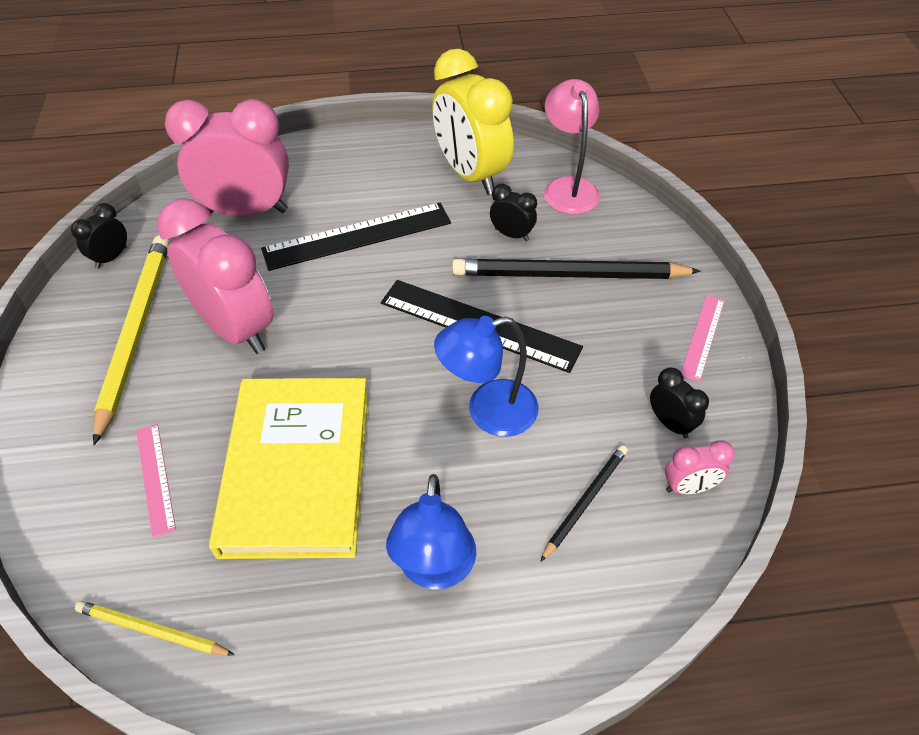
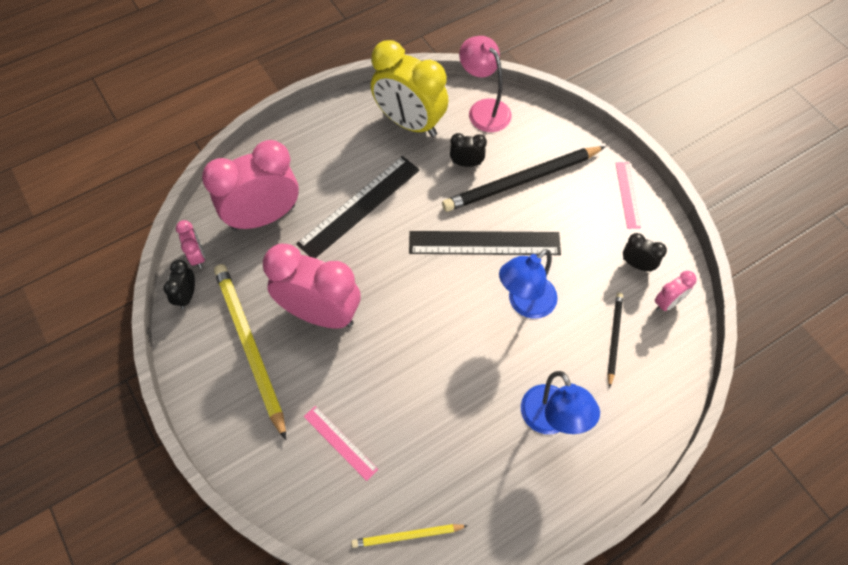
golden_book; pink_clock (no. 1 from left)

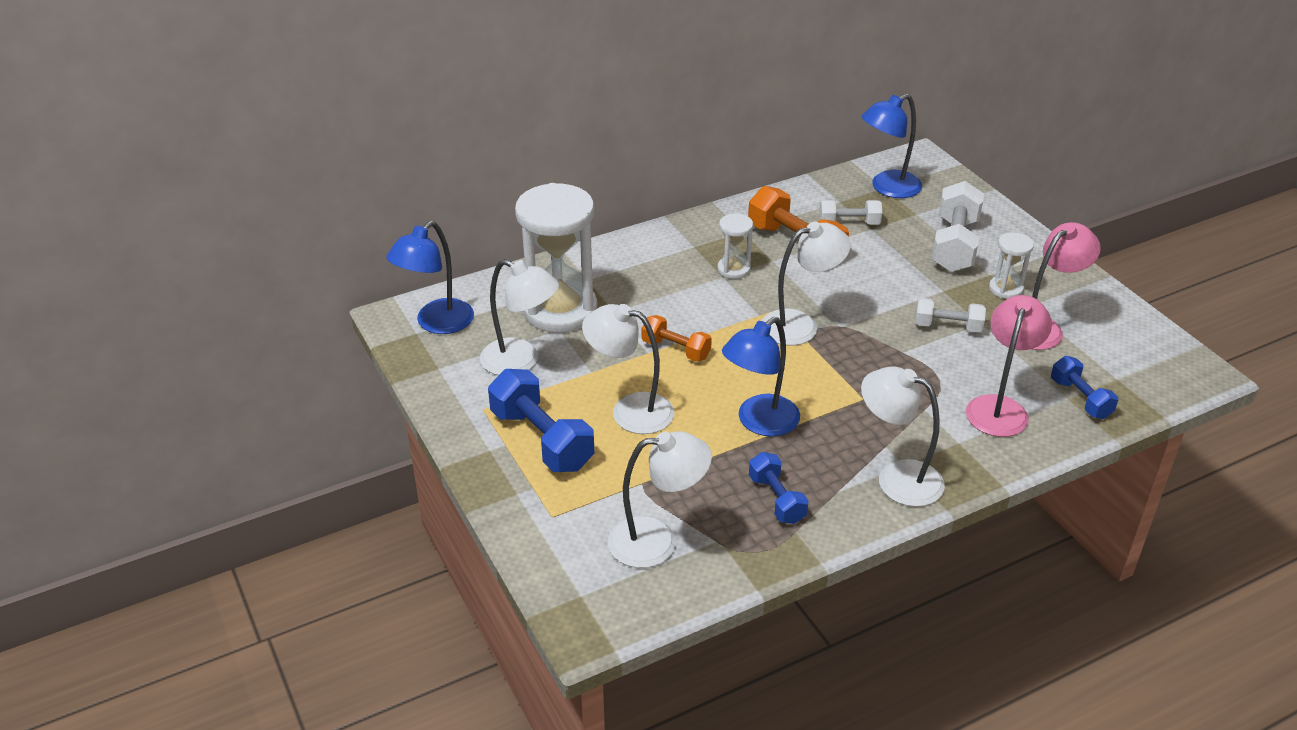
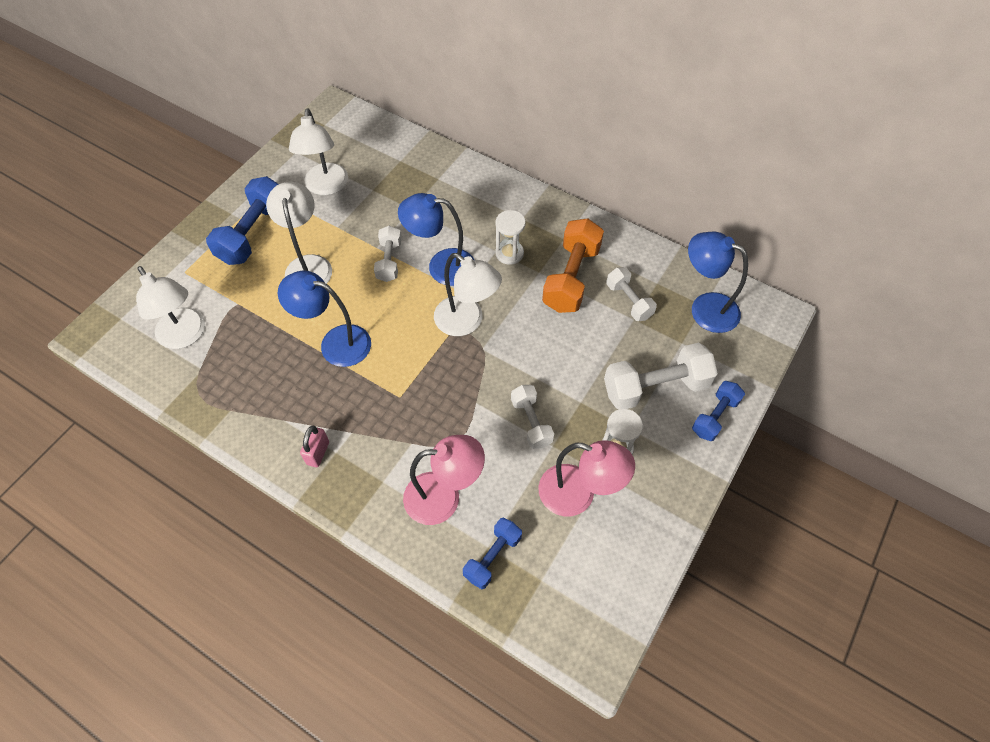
pure_white_sand_timer (no. 1 from left in the first image); blue_reading_lamp (no. 2 from left); blue_dumbbell (no. 3 from left); pink_small_lock; pure_white_dumbbell (no. 1 from left)

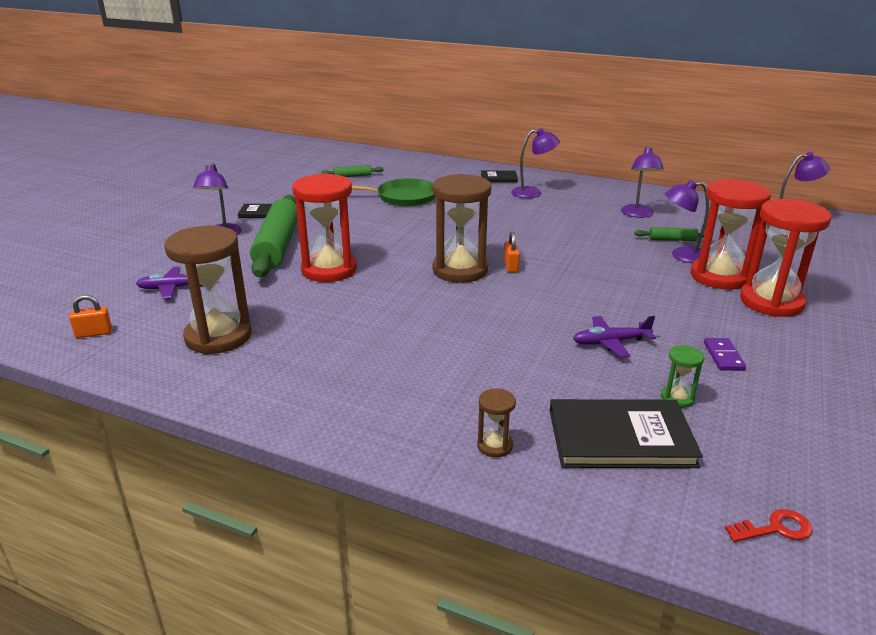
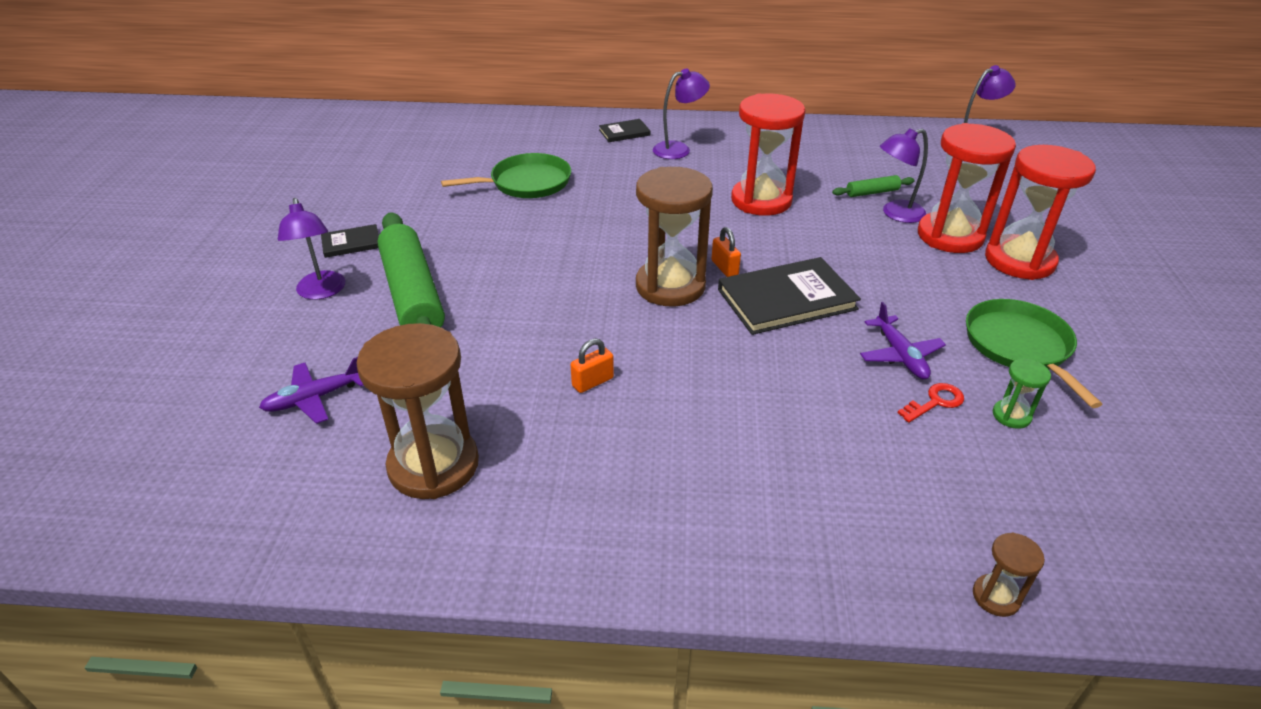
green_pastry_roller (no. 2 from left in the first image); violet_reading_lamp (no. 3 from left in the first image); orange_small_lock (no. 1 from left); scarlet_sand_timer (no. 1 from left); russet_sand_timer (no. 3 from left); black_book (no. 3 from left); scarlet_latchkey; green_skillet (no. 2 from left); violet_toy_plane (no. 2 from left)

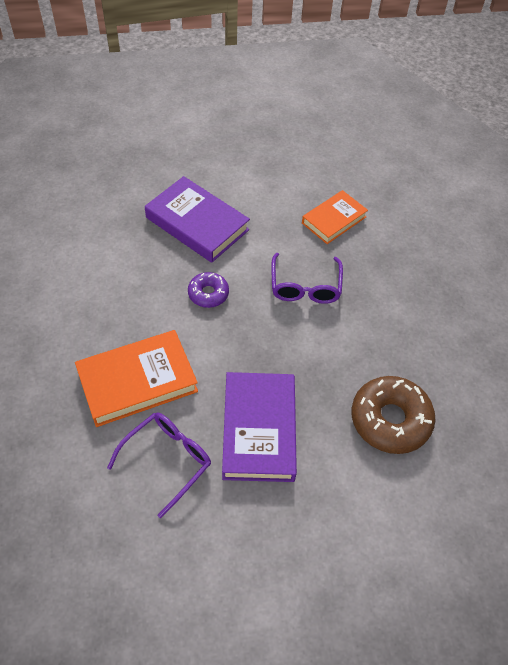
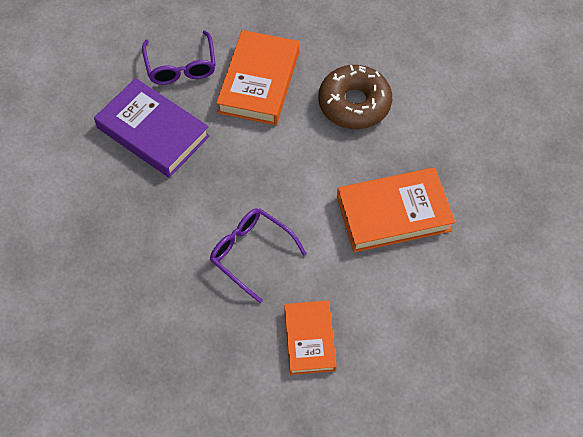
violet_doughnut; russet_doughnut; orange_book (no. 3 from left)

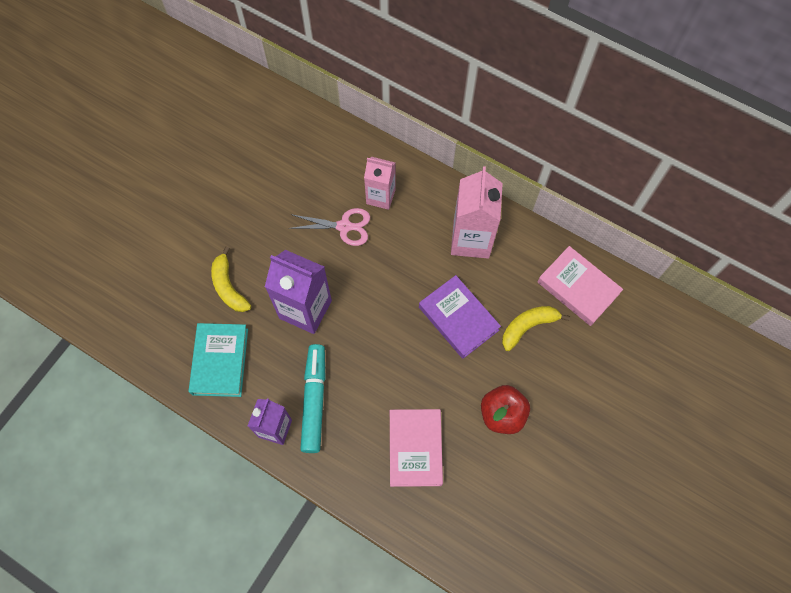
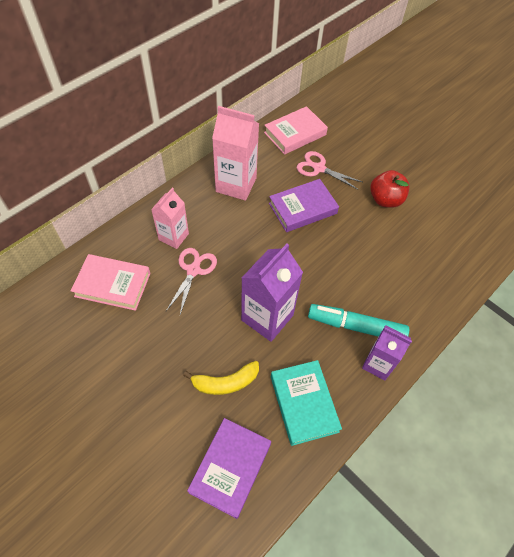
violet_book (no. 1 from left); pink_book (no. 1 from left); pink_scissors (no. 2 from left); turquoise_book

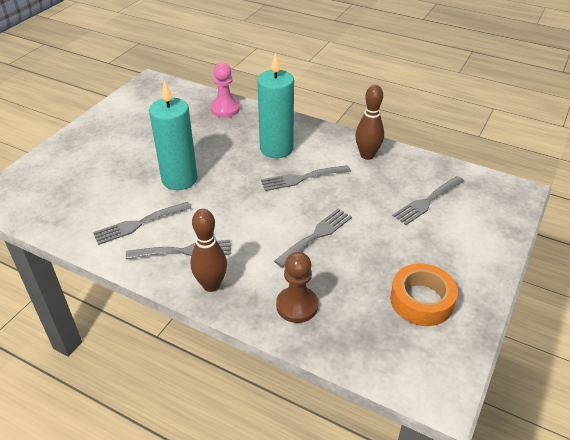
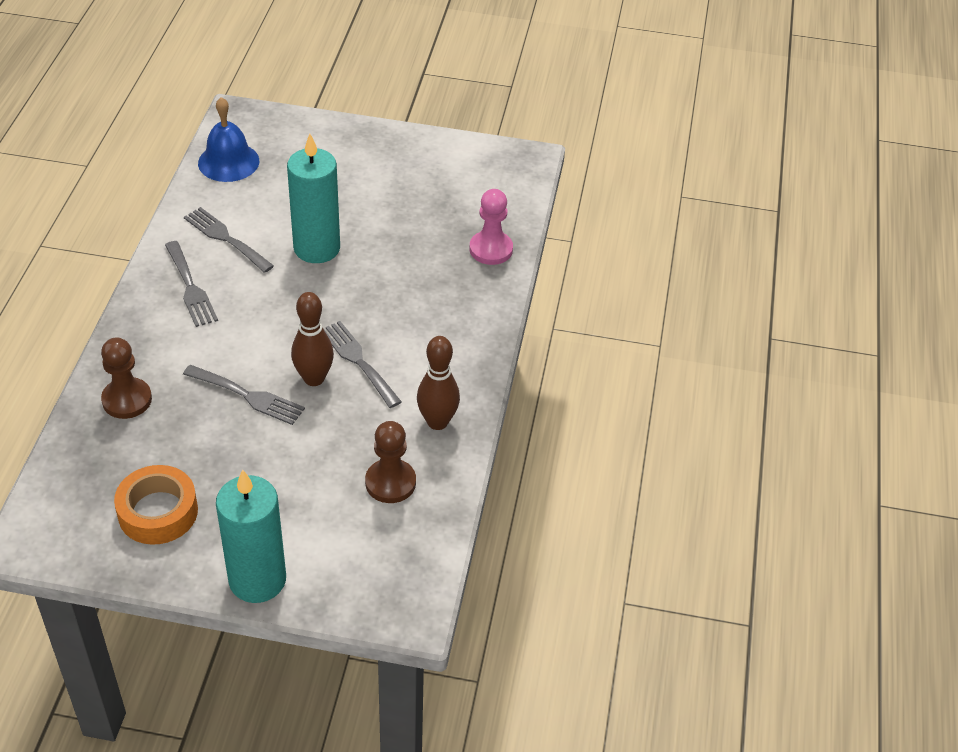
grey_fork (no. 5 from left in the first image); blue_bell; russet_game_pawn (no. 2 from left); russet_bowling_pin (no. 1 from left); turquoise_wax_candle (no. 1 from left)

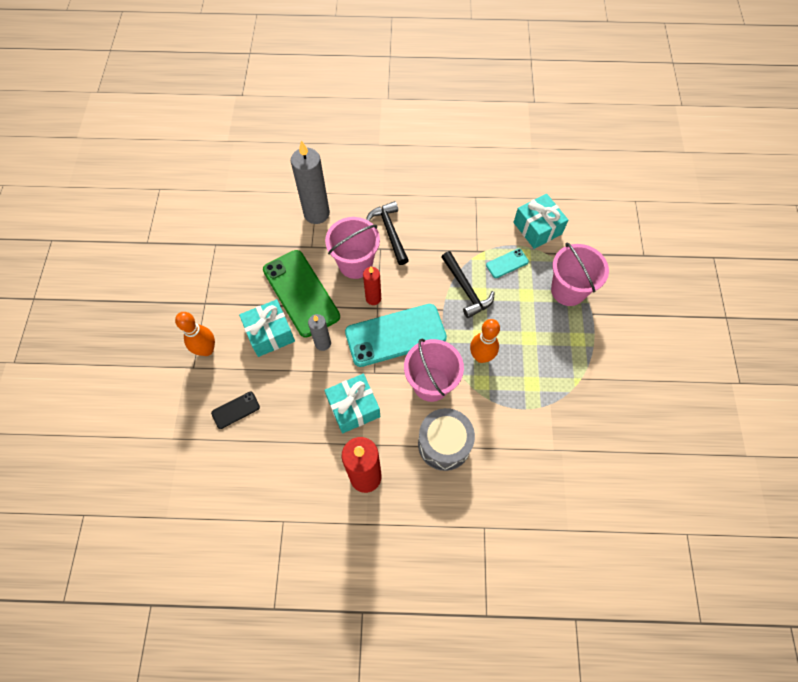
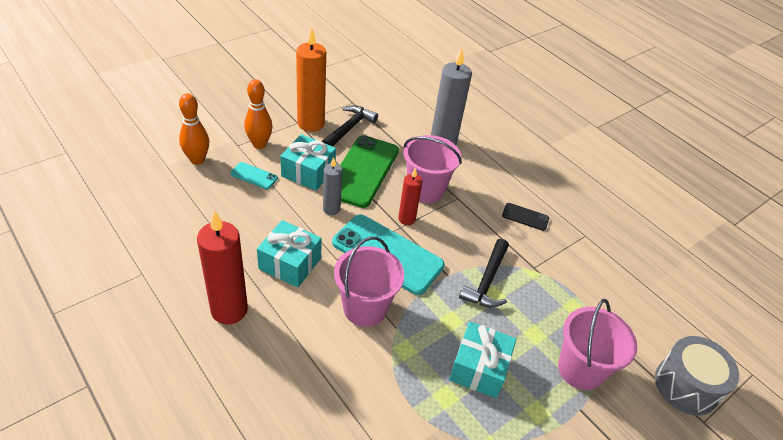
orange_wax_candle; black_phone; black_claw_hammer (no. 1 from left); grey_snare_drum; orange_bowling_pin (no. 1 from left); turquoise_phone (no. 1 from left); turquoise_present (no. 3 from left)

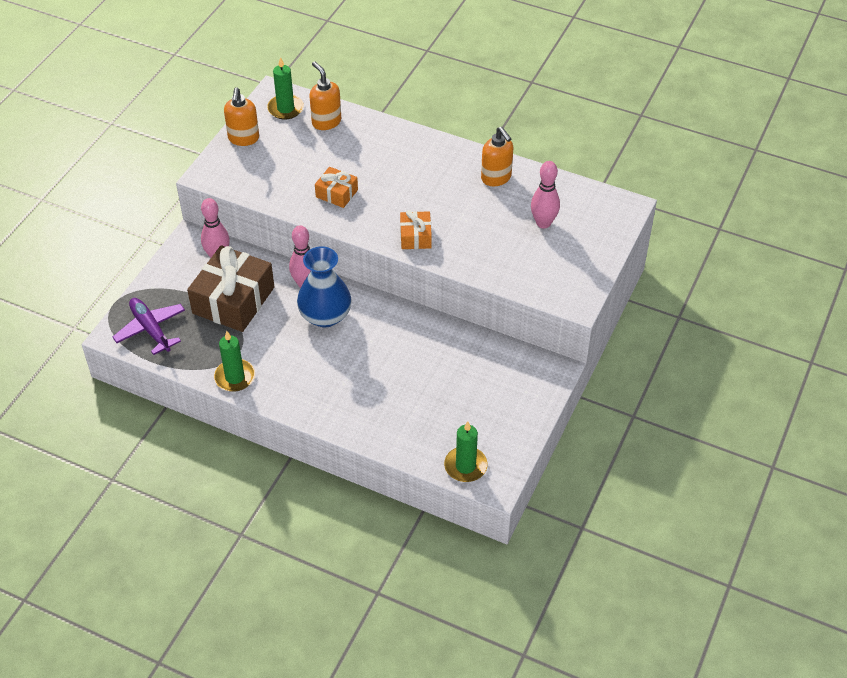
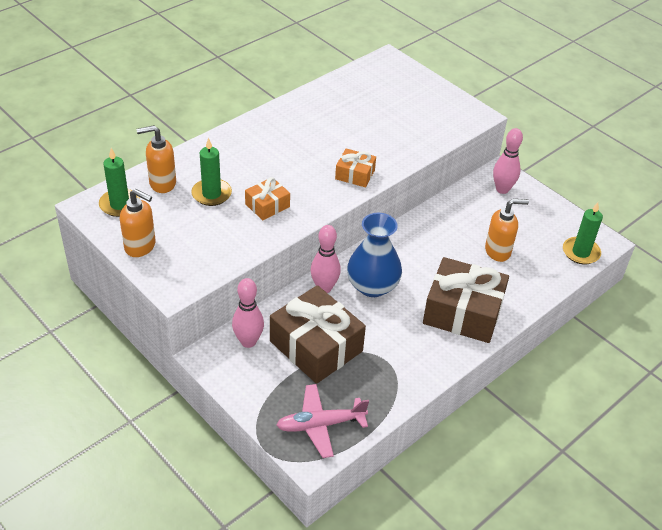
russet_present (no. 2 from left); green_wax_candle (no. 2 from left); orange_soap_pump (no. 3 from left); pink_bowling_pin (no. 3 from left); pink_toy_plane

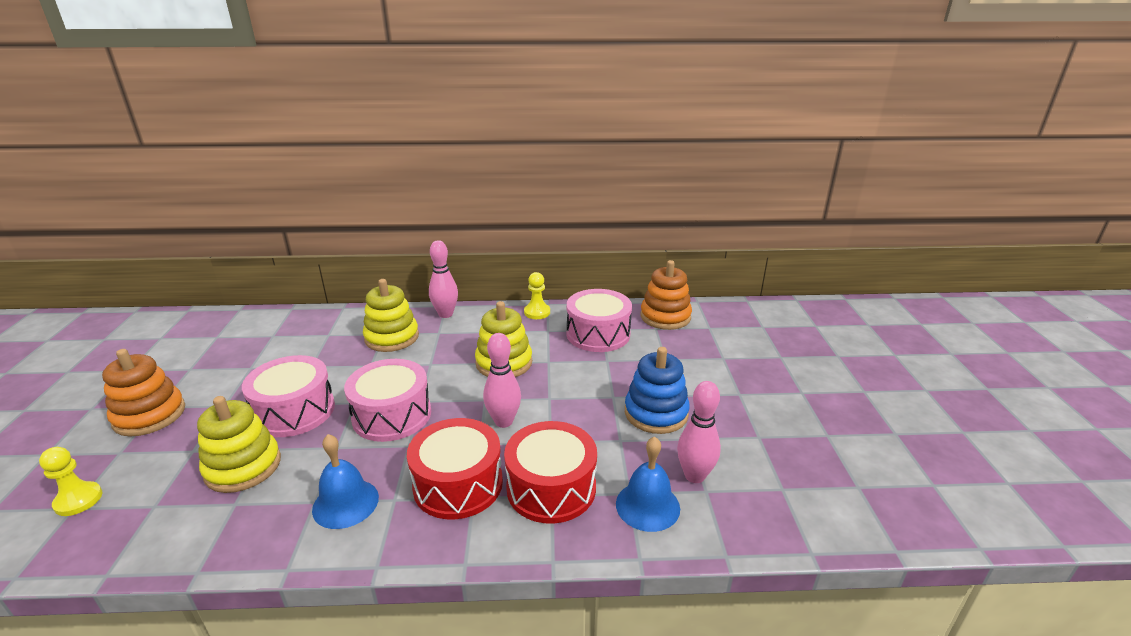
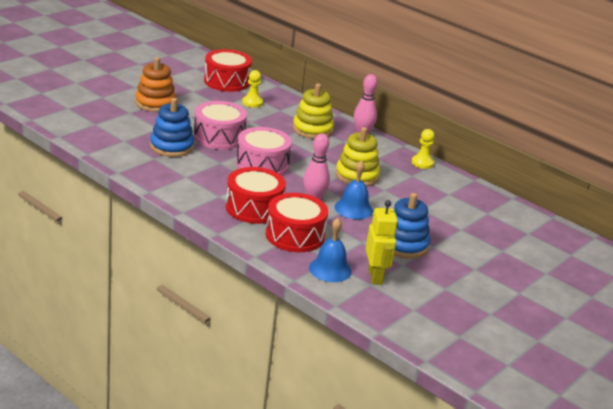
pink_snare_drum (no. 3 from left in the first image); orange_stacking_toy (no. 2 from left in the first image); scarlet_snare_drum (no. 1 from left); golden_game_pawn (no. 1 from left); blue_bell (no. 2 from left); golden_robot_figure; blue_stacking_toy (no. 1 from left)

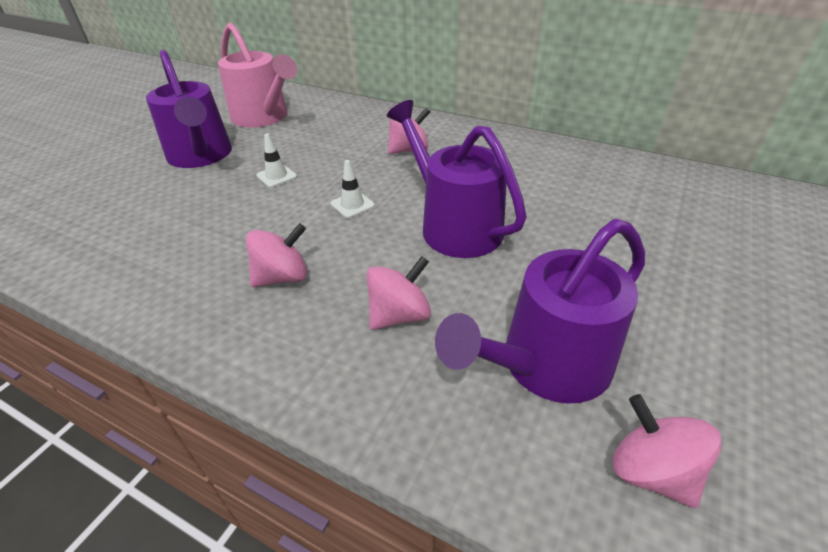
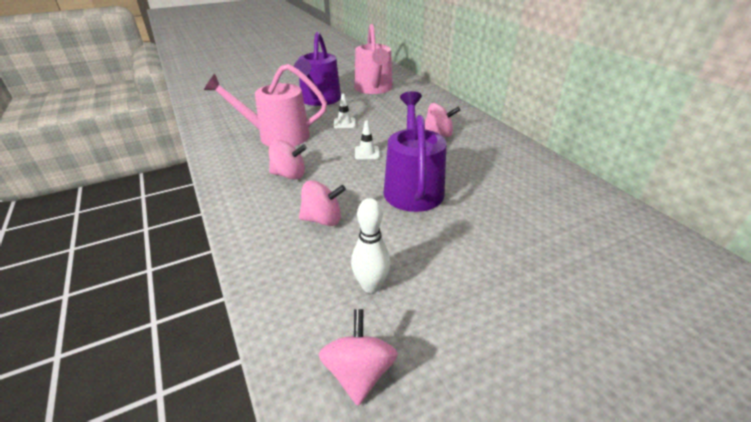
pink_watering_pot (no. 1 from left); pure_white_bowling_pin

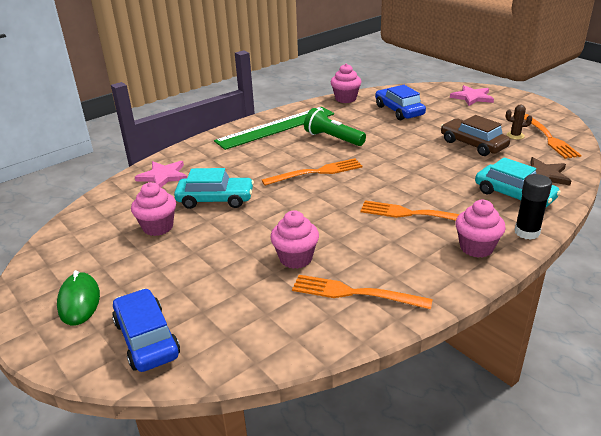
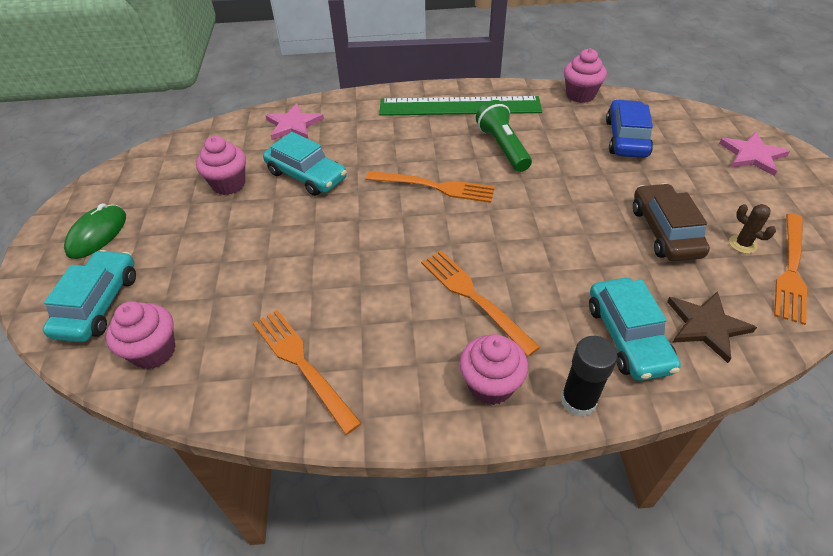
pink_fairy_cake (no. 1 from left); turquoise_toy_car (no. 1 from left)

